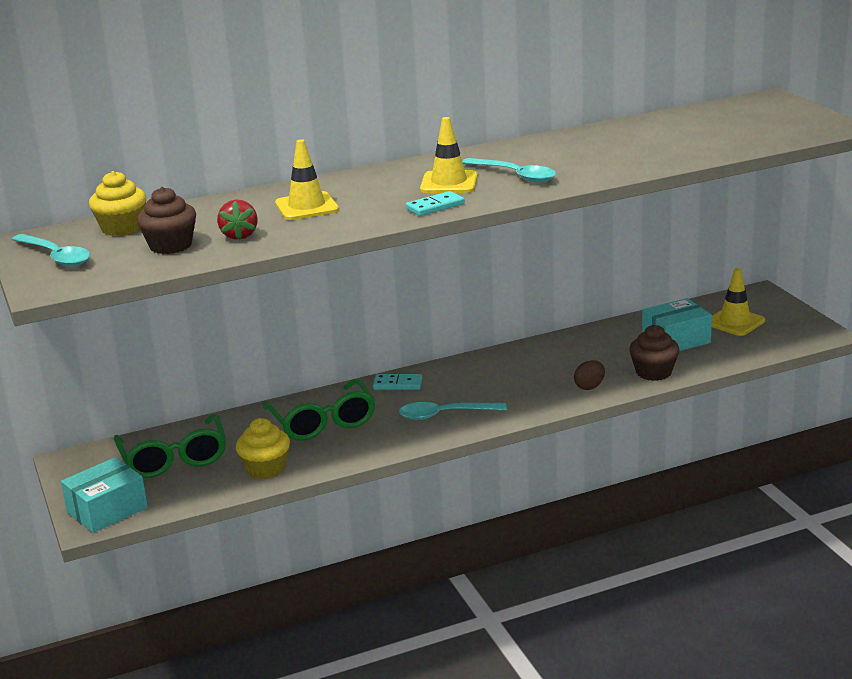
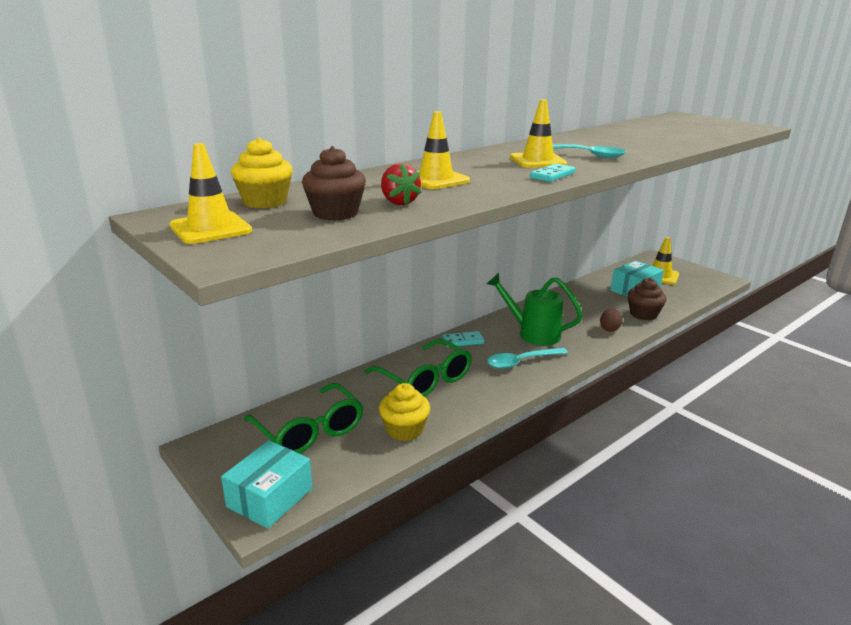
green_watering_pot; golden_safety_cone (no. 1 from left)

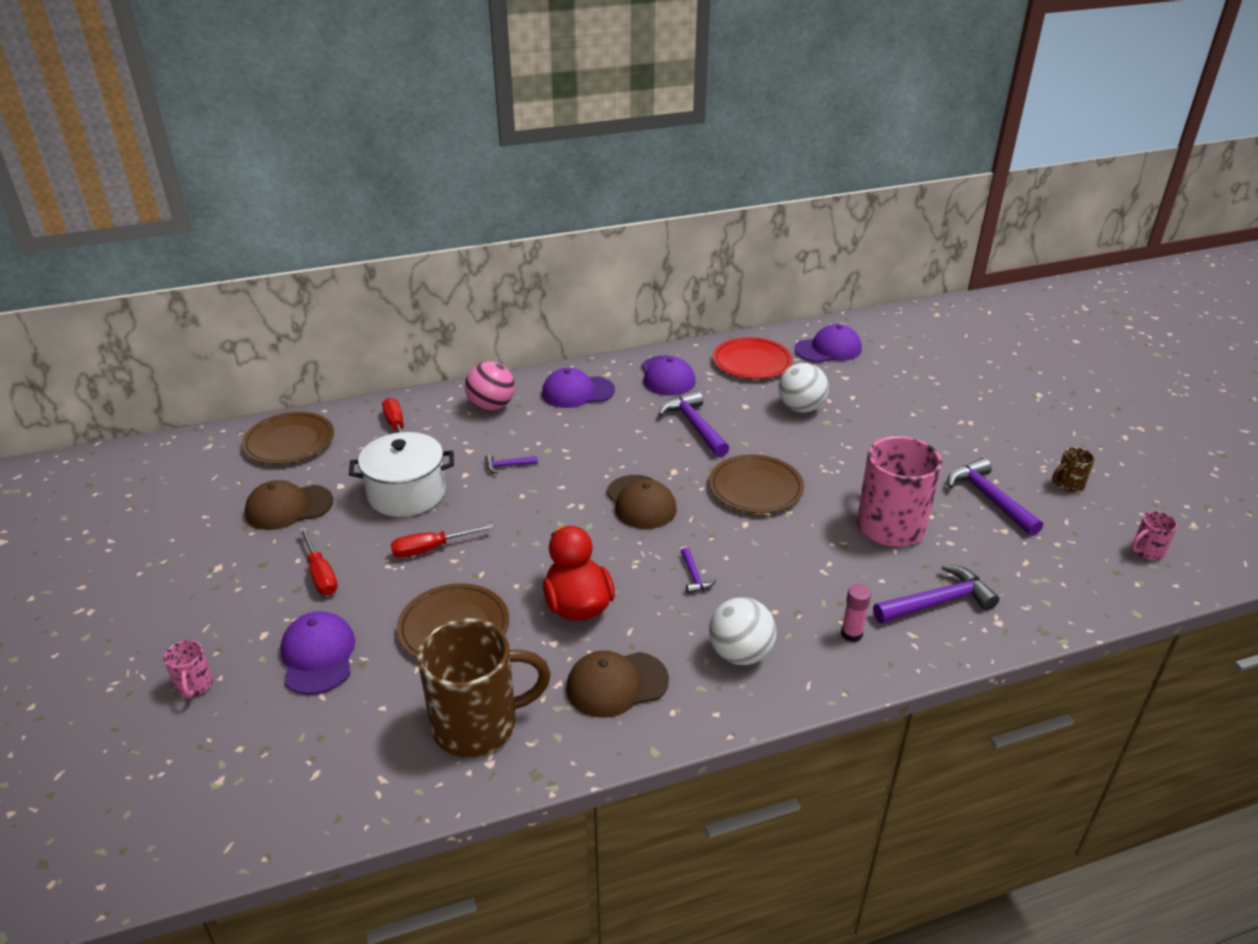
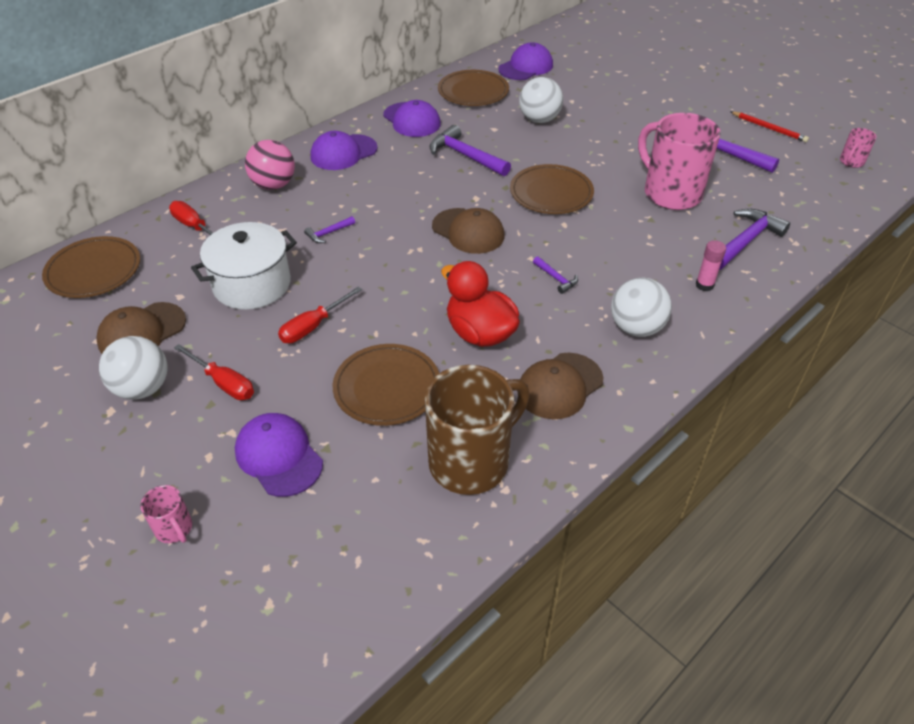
pure_white_sphere (no. 1 from left); scarlet_lead_pencil; russet_dinner_plate (no. 3 from left)

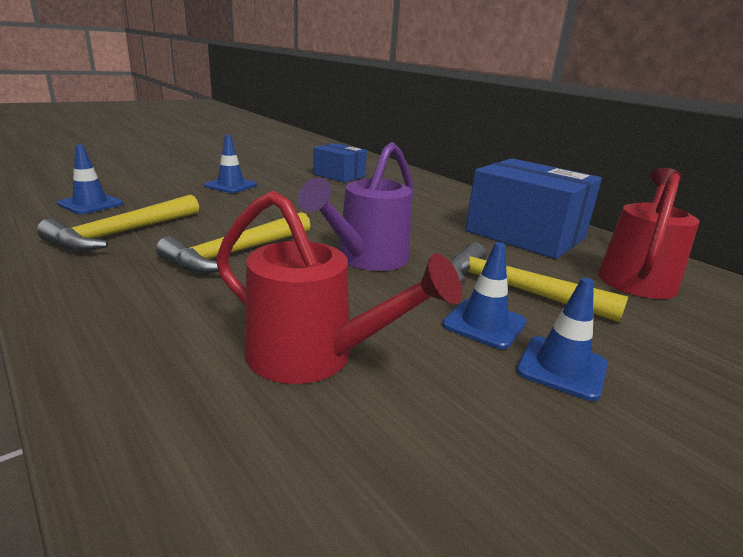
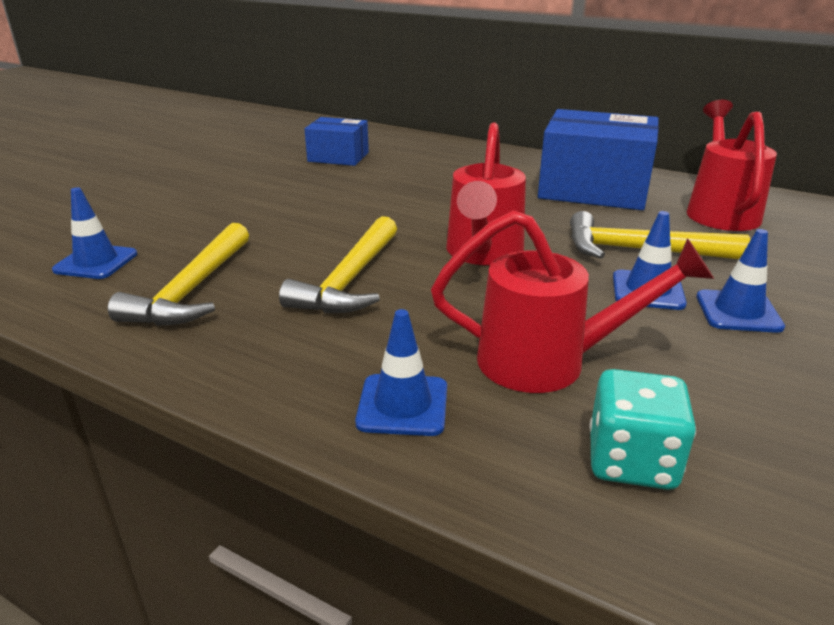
turquoise_dice; blue_safety_cone (no. 2 from left); scarlet_watering_pot (no. 1 from left)

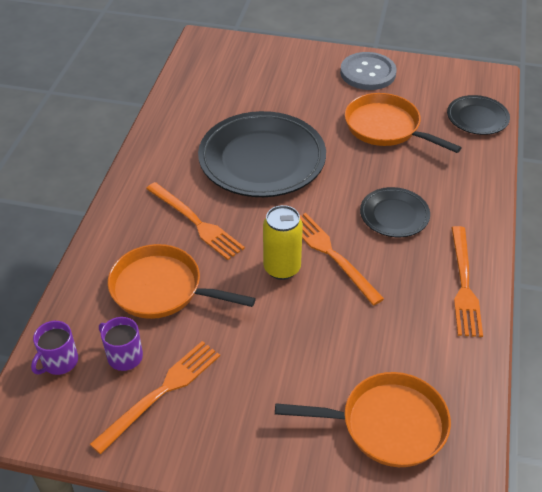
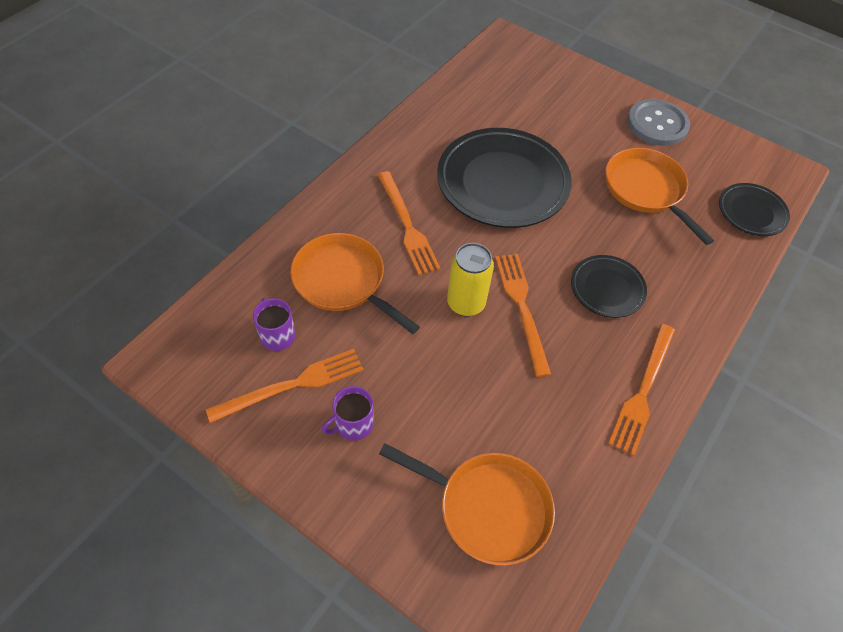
violet_mug (no. 2 from left)

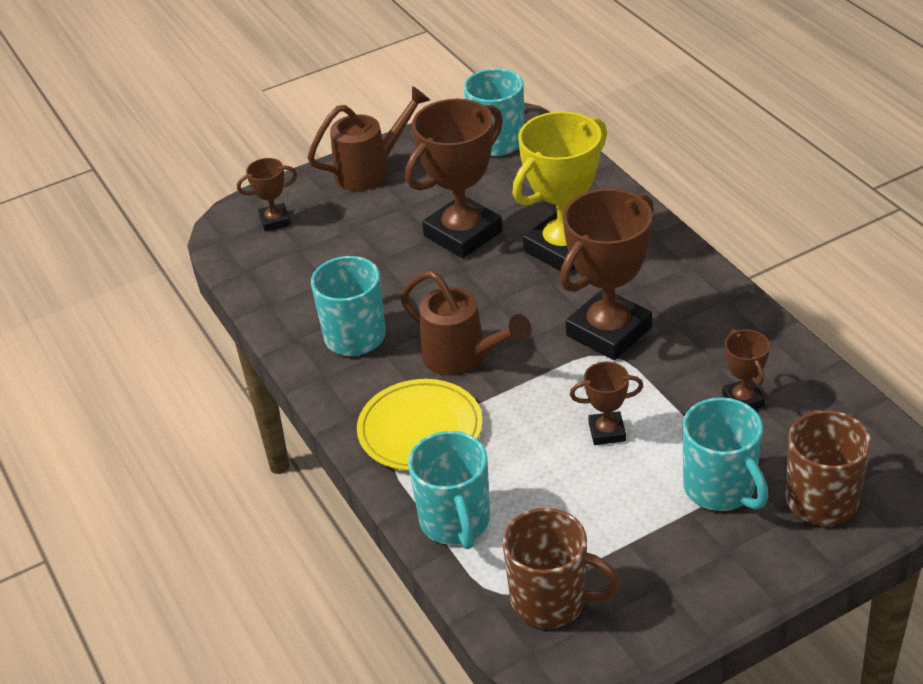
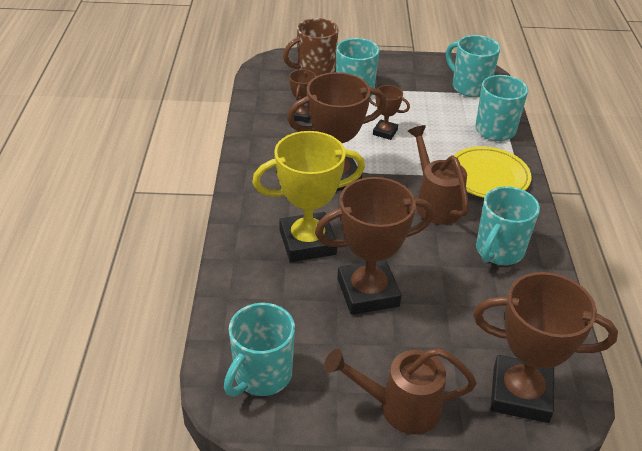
turquoise_mug (no. 3 from left); russet_trophy (no. 5 from left)

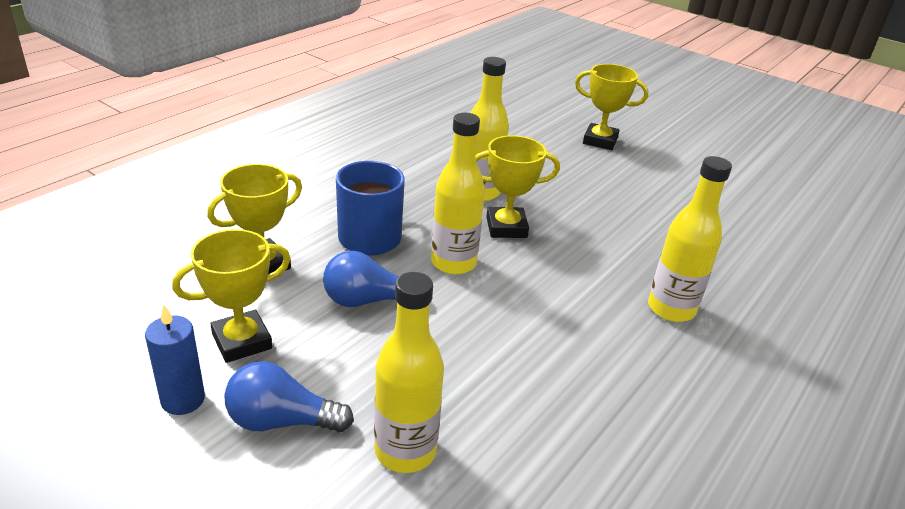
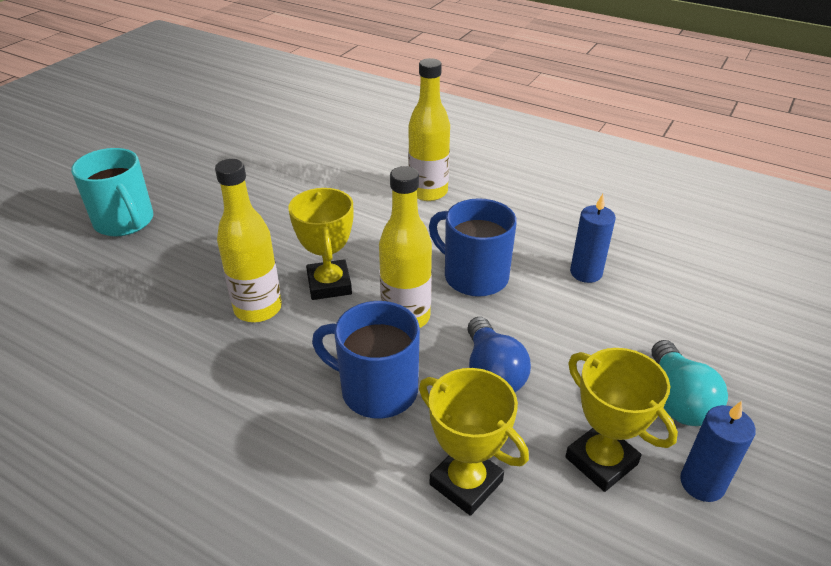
golden_bottle (no. 1 from left in the first image); blue_mug (no. 2 from left); blue_wax_candle (no. 1 from left); turquoise_mug; turquoise_lightbulb

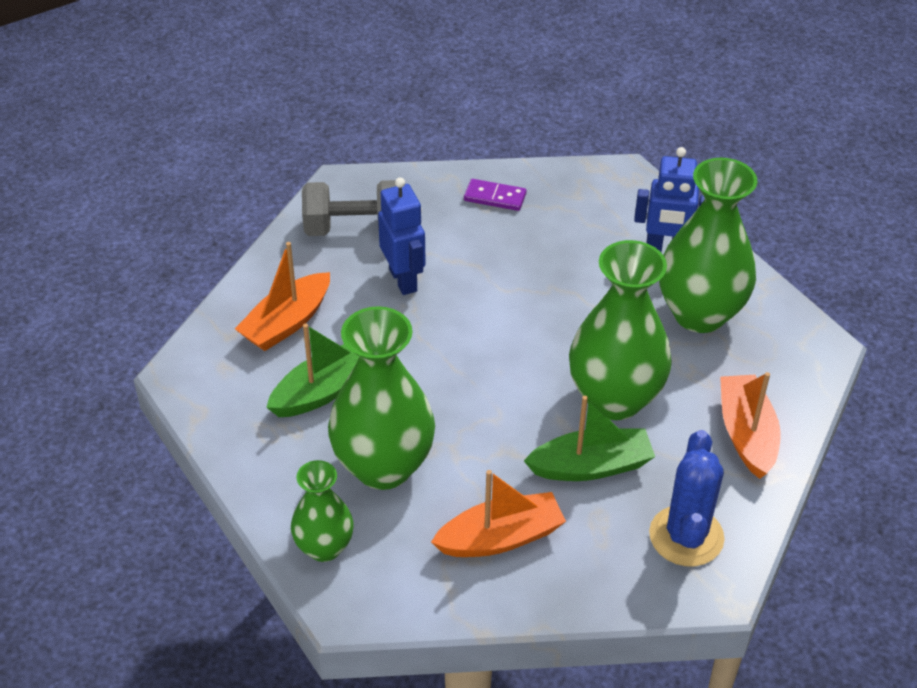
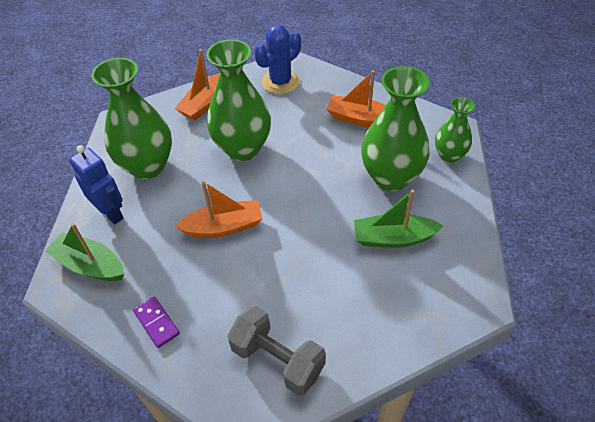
blue_robot_figure (no. 1 from left in the first image); orange_boat (no. 2 from left); green_boat (no. 1 from left)

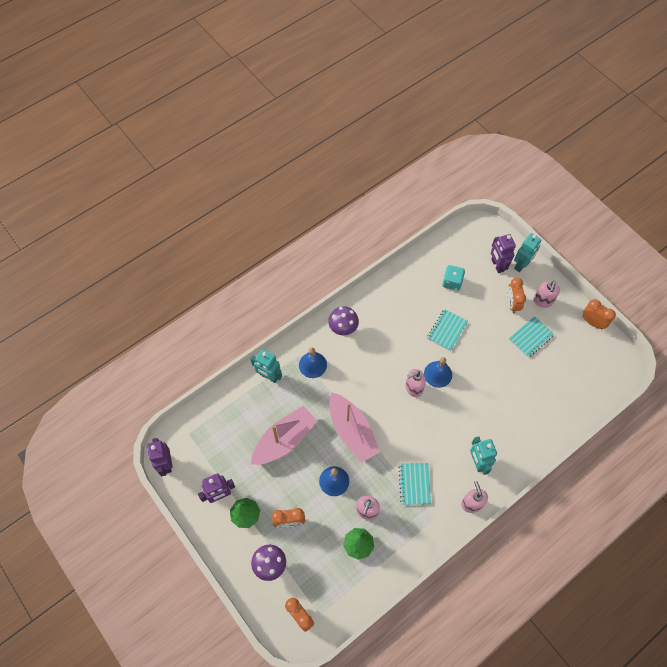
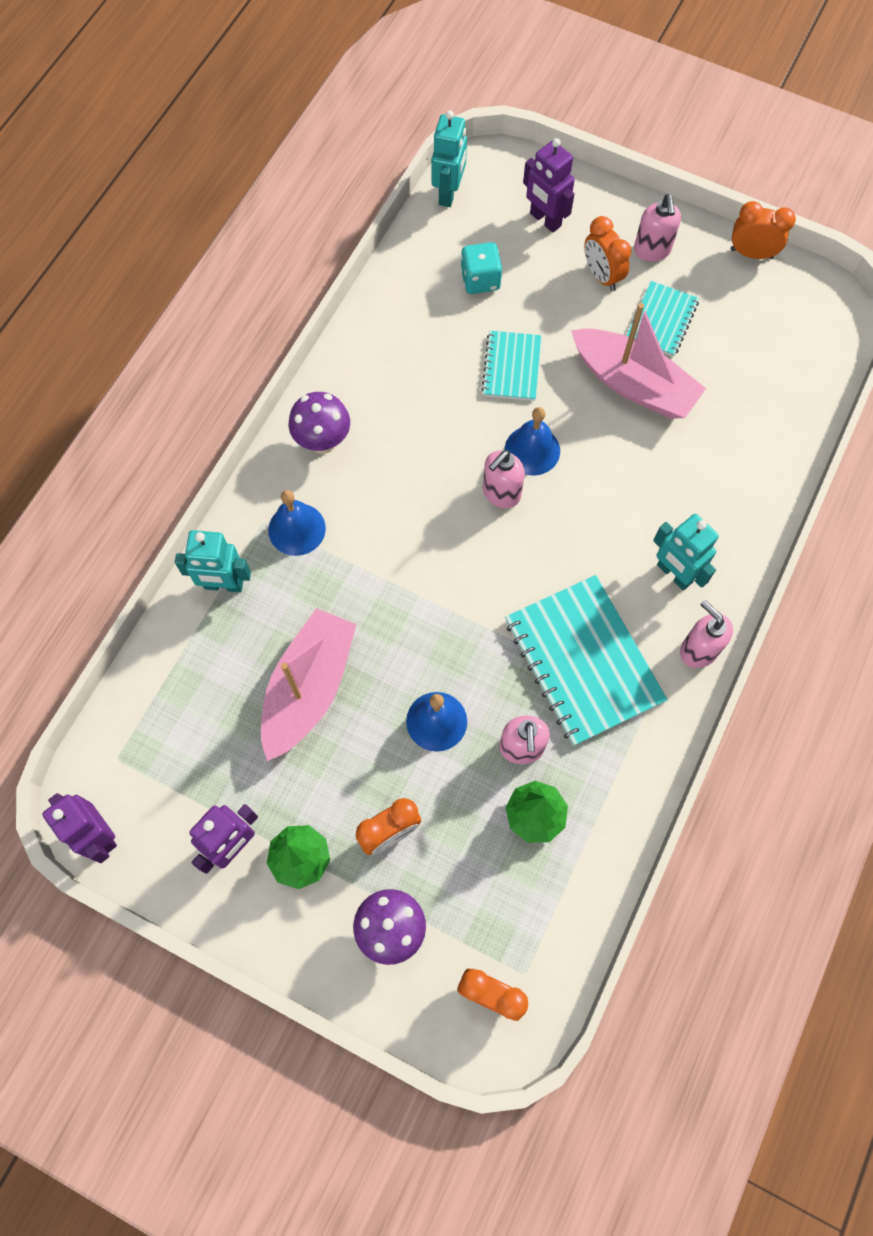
pink_boat (no. 2 from left); turquoise_robot_figure (no. 2 from left); turquoise_exercise_book (no. 2 from left)

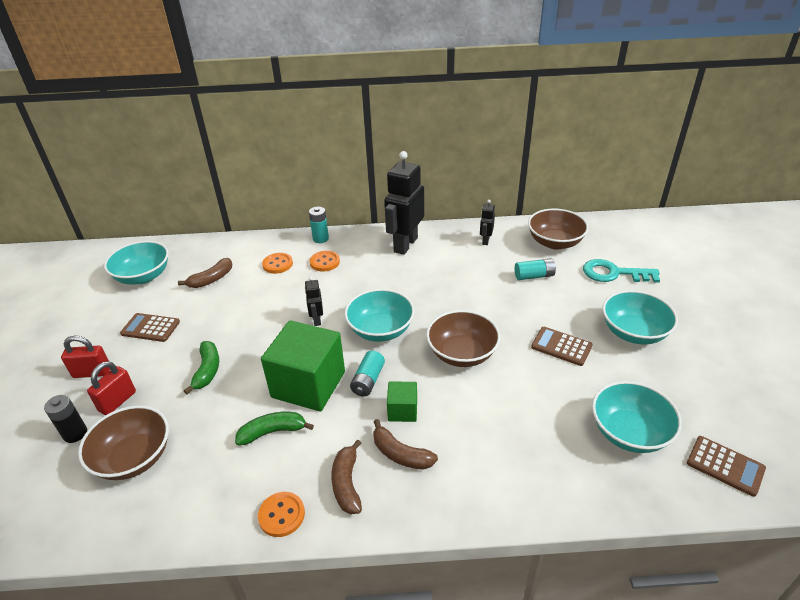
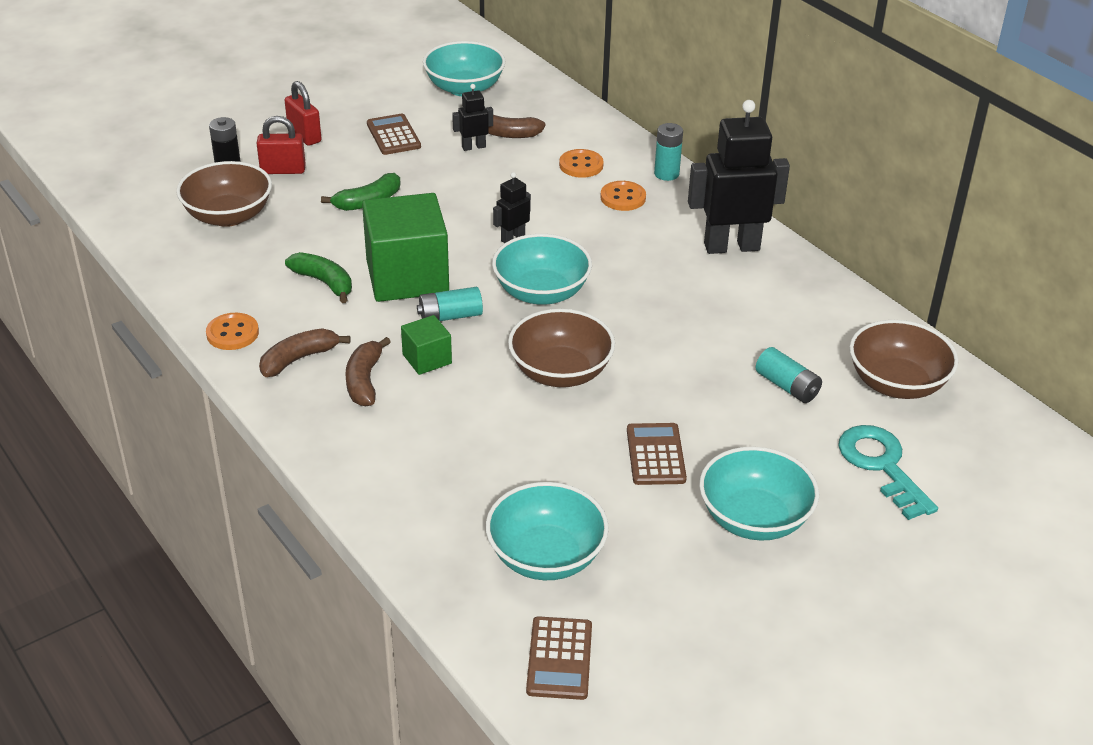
black_robot_figure (no. 1 from left)

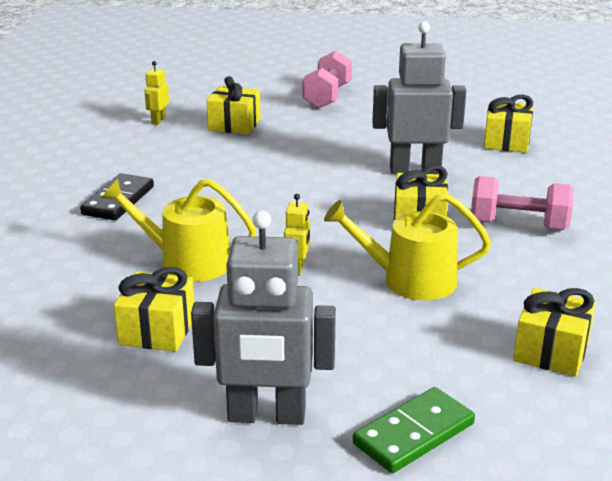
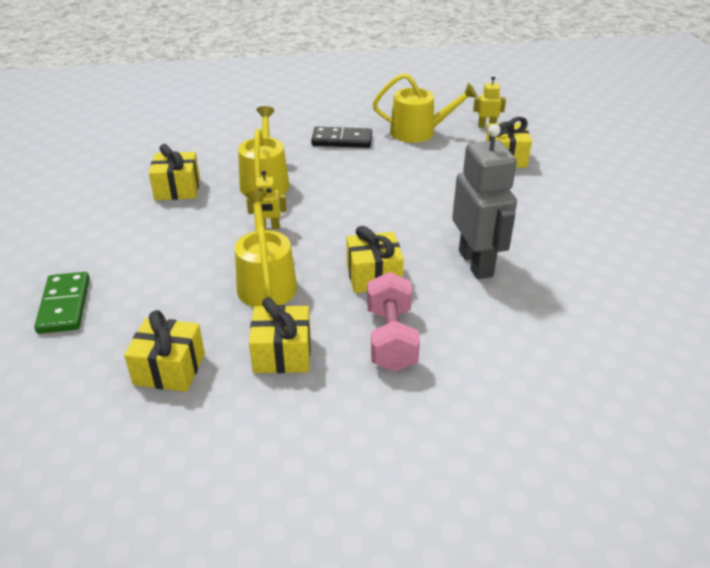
grey_robot_figure (no. 1 from left in the first image); pink_dumbbell (no. 1 from left in the first image); golden_watering_pot (no. 3 from left); golden_present (no. 3 from left); green_domino_piece

